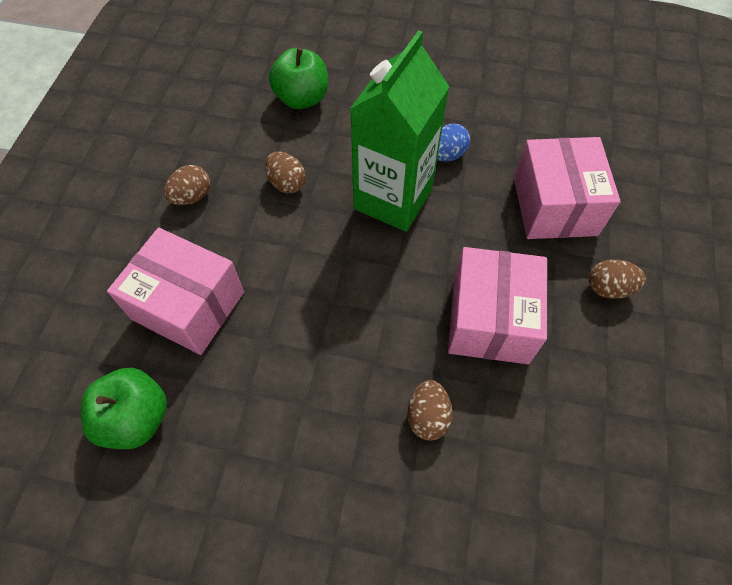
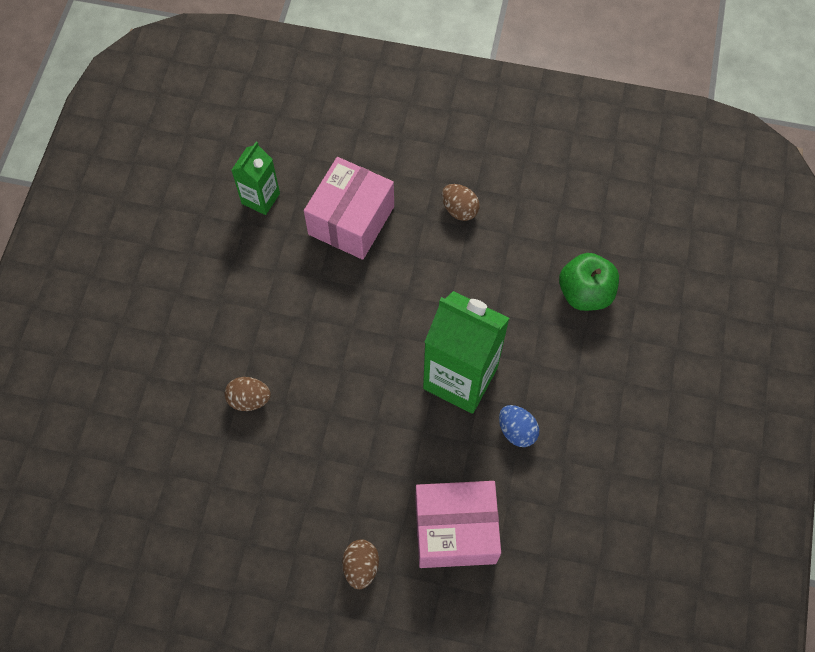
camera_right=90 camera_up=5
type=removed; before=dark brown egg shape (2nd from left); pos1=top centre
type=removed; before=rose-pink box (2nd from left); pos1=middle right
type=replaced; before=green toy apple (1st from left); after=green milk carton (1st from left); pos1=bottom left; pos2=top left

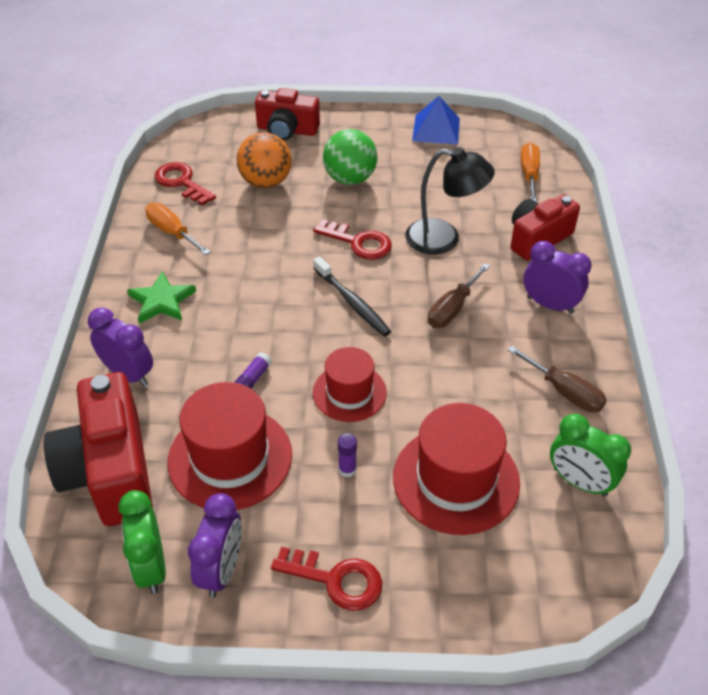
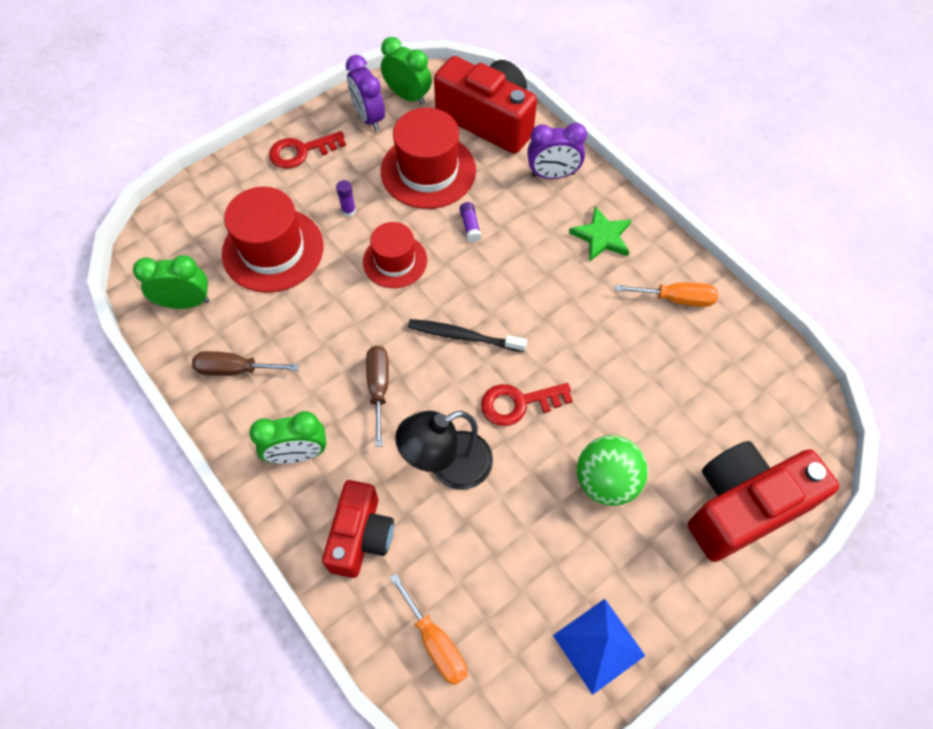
camera_right=140 camera_up=15
type=removed; before=crimson door key (1st from left); pos1=top left
type=removed; before=bright orange sphere; pos1=top centre
type=recoloured; before=purple bedside clock (3rd from left); after=green bedside clock (2nd from left); pos1=middle right; pos2=middle left
type=resized; before=crimson compact camera (2nd from left in the first image); pos1=top centre; pos2=bottom right; scale=1.53

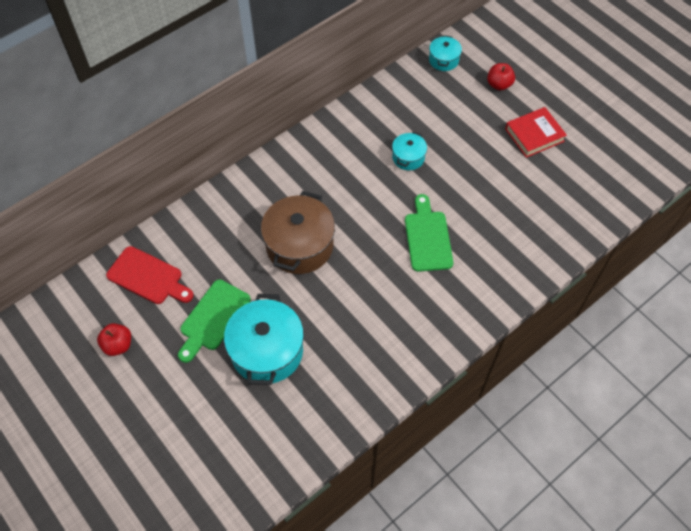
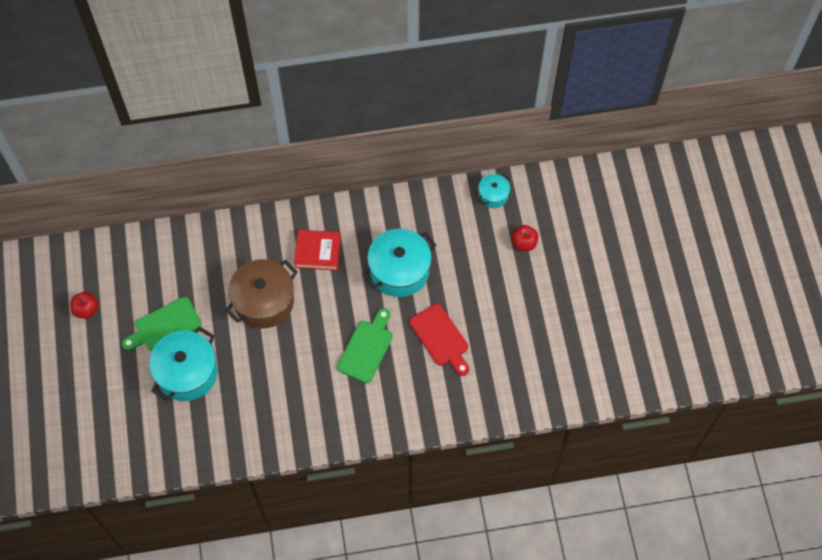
camera_right=30 camera_up=5
type=moved; before=crimson cutting board; pos1=middle left; pos2=centre
type=moved; before=crimson hardback; pos1=top right; pos2=centre
type=resized; before=turquoise stockpot (2nd from left); pos1=top centre; pos2=centre; scale=1.95

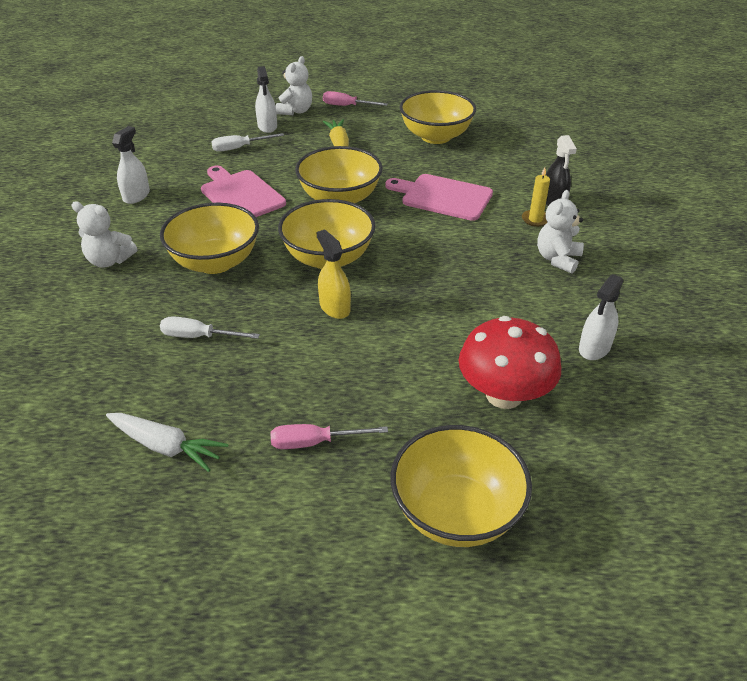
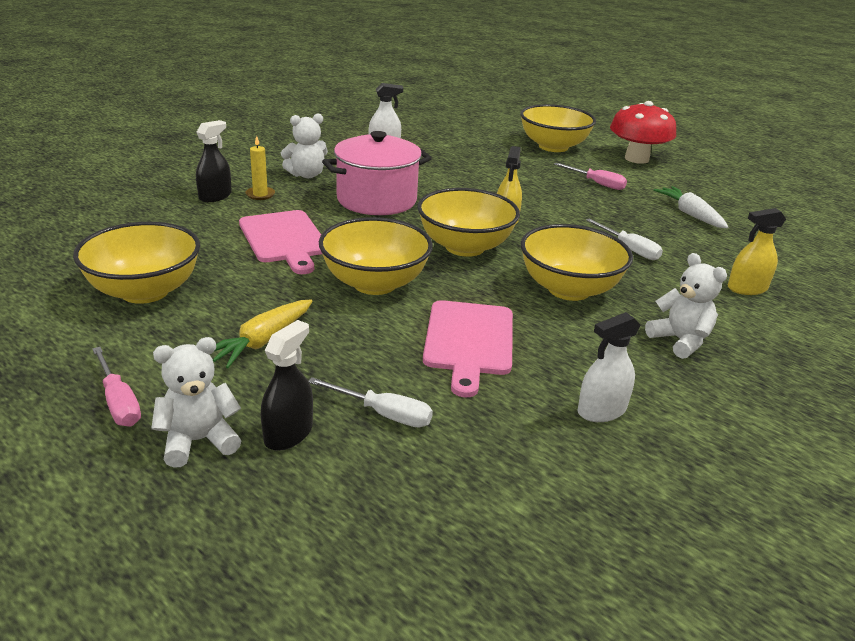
camera_right=-140 camera_up=-10
type=added; after=rose-pink stockpot; pos2=top centre
type=added; after=golden spray cleaner (2nd from left); pos2=middle right
type=moved; before=crimson toadstool; pos1=middle right; pos2=top right
type=recoloured; before=pure white spray cleaner (2nd from left); after=black spray cleaner (2nd from left); pos1=top centre; pos2=centre

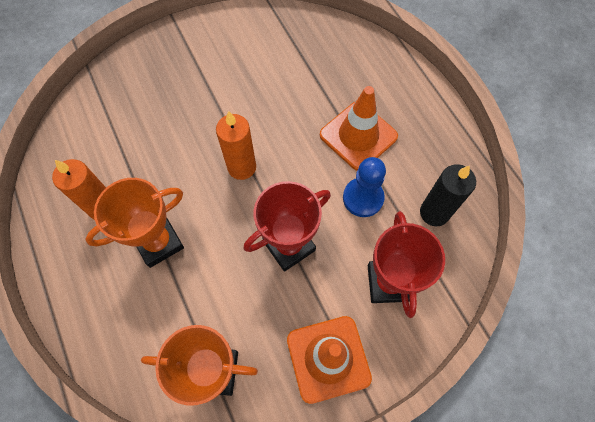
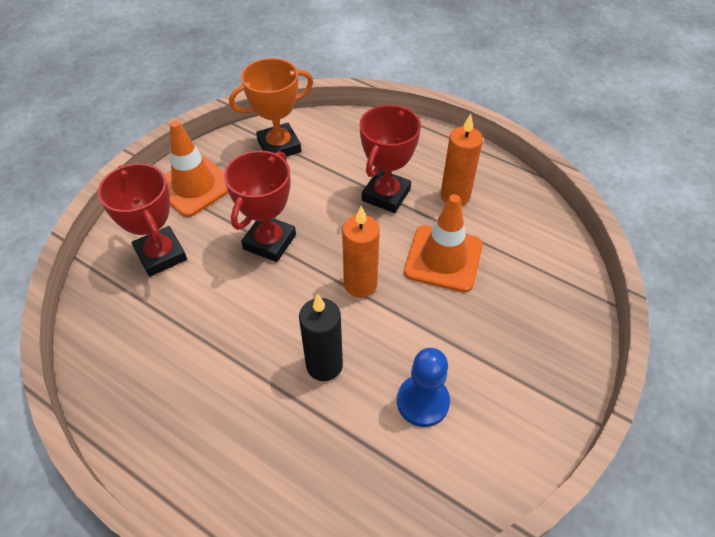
camera_right=150 camera_up=-15
type=moved; before=bright orange road cone (2nd from left); pos1=top centre; pos2=centre
type=moved; before=royal blue chess pawn; pos1=centre; pos2=bottom centre
type=moved; before=black wax candle; pos1=middle right; pos2=centre
type=recoloured; before=bright orange trophy (1st from left); after=crimson trophy (3rd from left); pos1=middle left; pos2=top centre

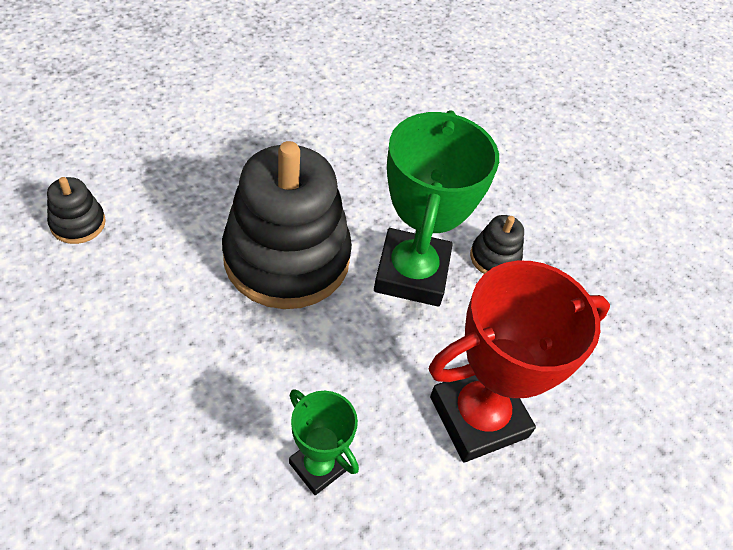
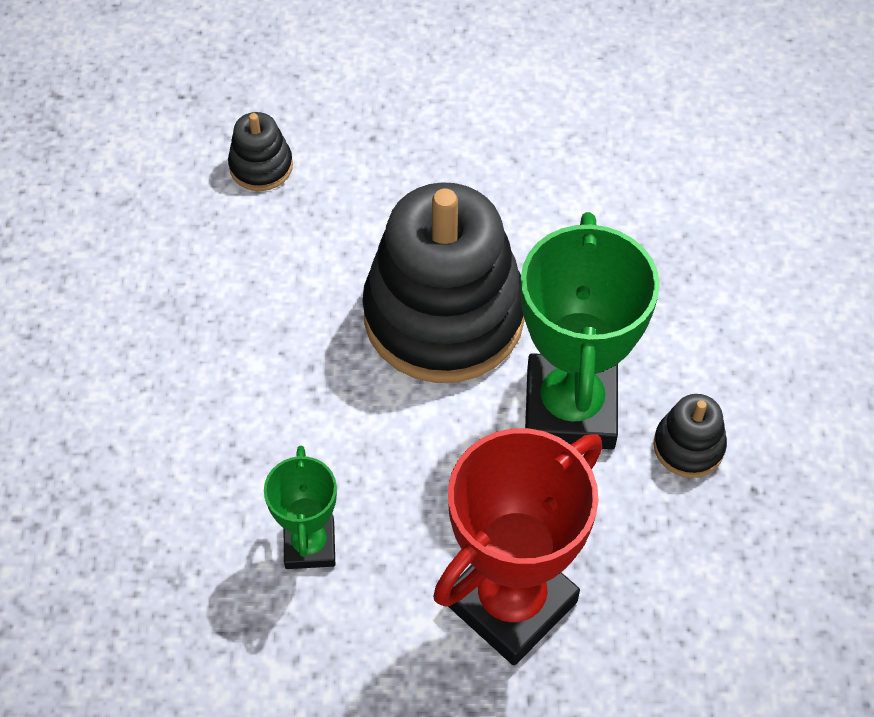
camera_right=45 camera_up=5
type=turned; before=green trophy (2nd from left); pos1=centre; pos2=middle right; turn=-45
type=turned; before=crimson trophy; pos1=middle right; pos2=bottom centre; turn=-60

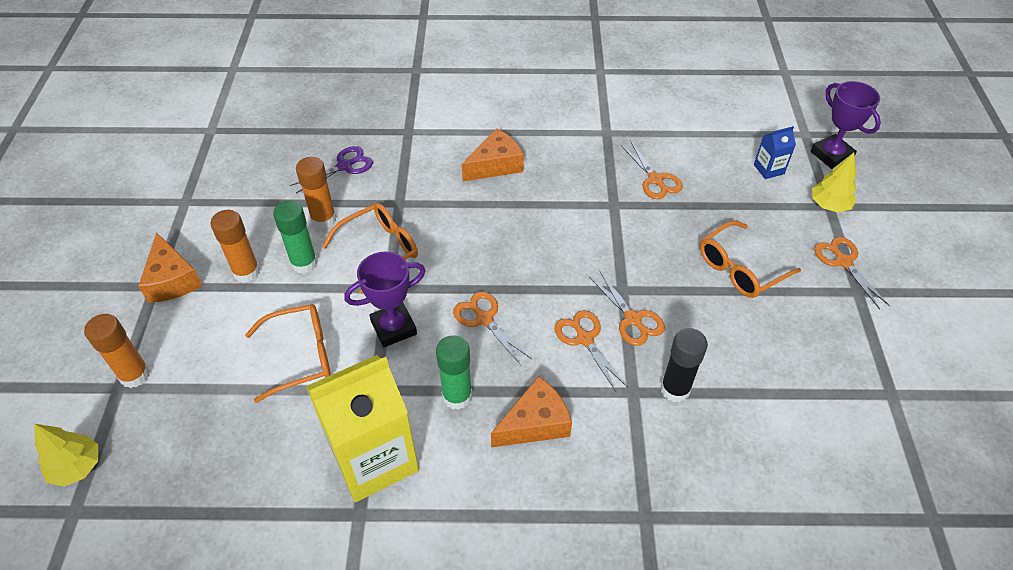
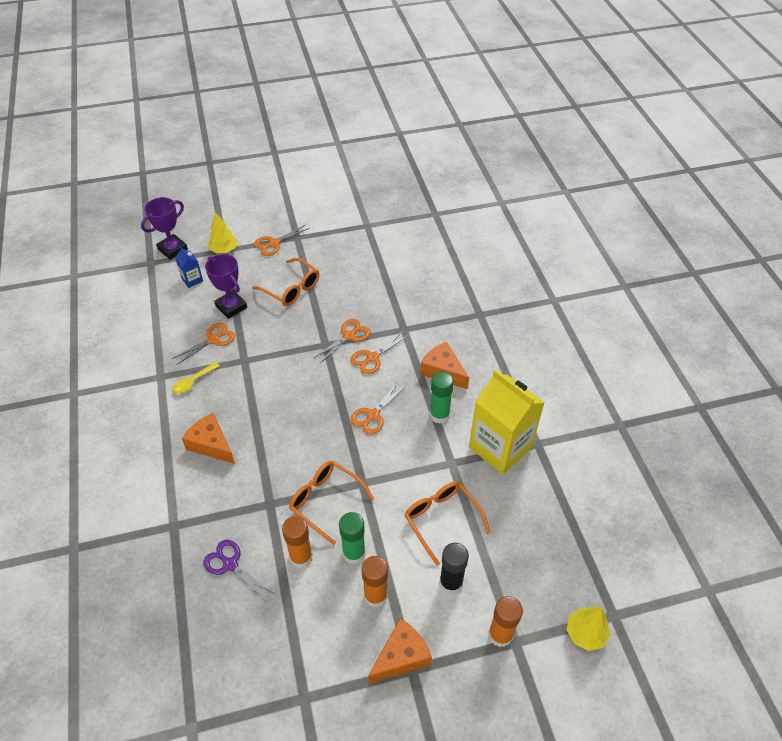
camera_right=-105 camera_up=0
type=added; after=golden spoon; pos2=middle left
type=moved; before=purple trophy (1st from left in the first image); after=purple trophy (2nd from left); pos1=centre; pos2=middle left
type=moved; before=black stick of glue; pos1=middle right; pos2=bottom centre

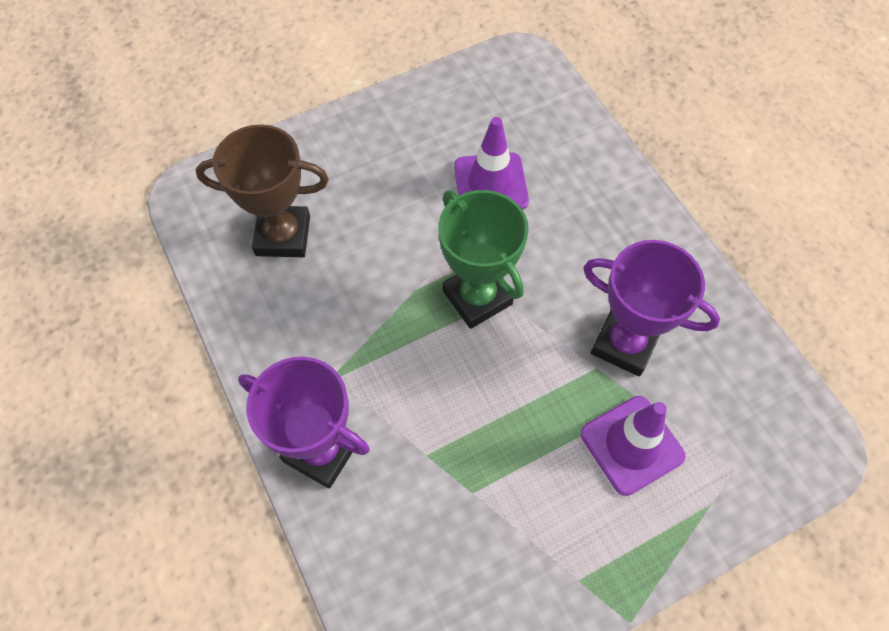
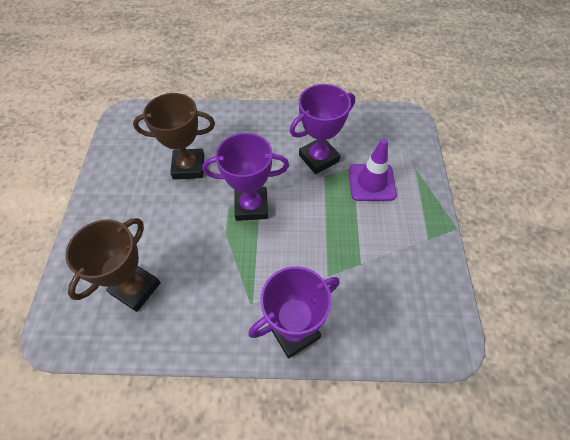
camera_right=-60 camera_up=-5
type=replaced; before=purple road cone (1st from left); after=dark brown trophy (2nd from left); pos1=top centre; pos2=top left
type=recoloured; before=green trophy; after=purple trophy (1st from left); pos1=centre; pos2=centre

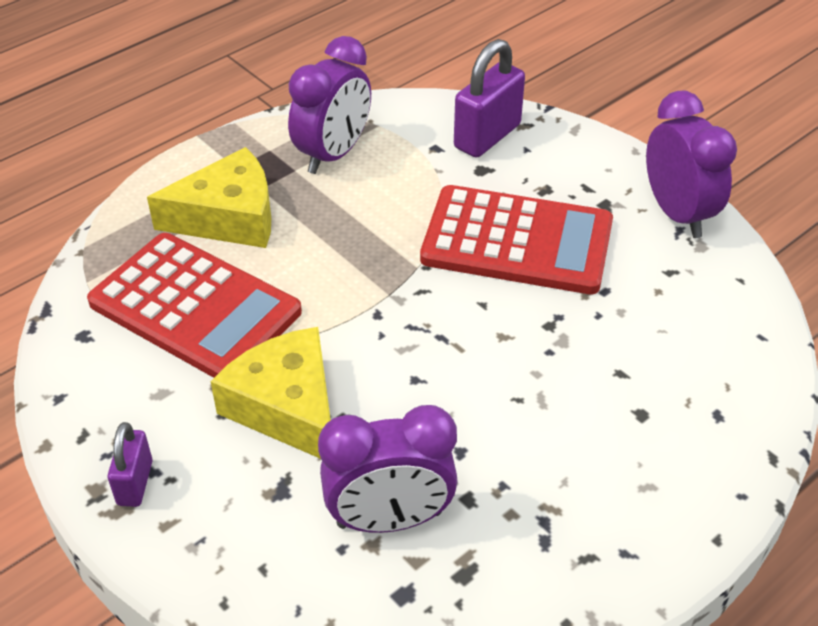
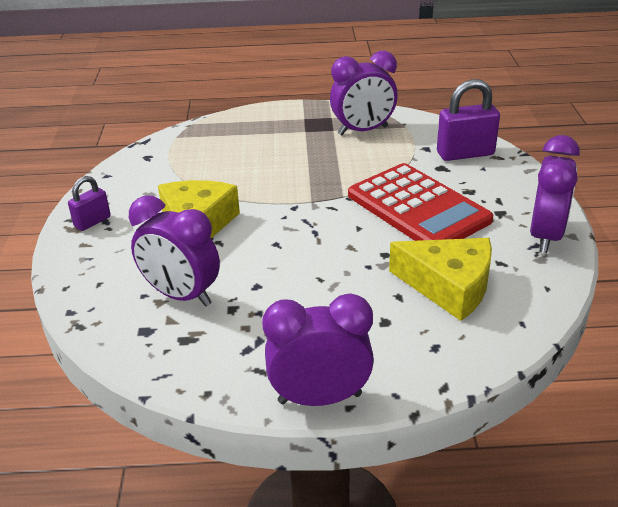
camera_right=40 camera_up=-10
type=removed; before=crimson pocket calculator (1st from left); pos1=middle left
type=added; after=purple bedside clock (2nd from left); pos2=bottom centre
type=moved; before=golden cheese wedge (1st from left in the first image); after=golden cheese wedge (2nd from left); pos1=top left; pos2=middle right

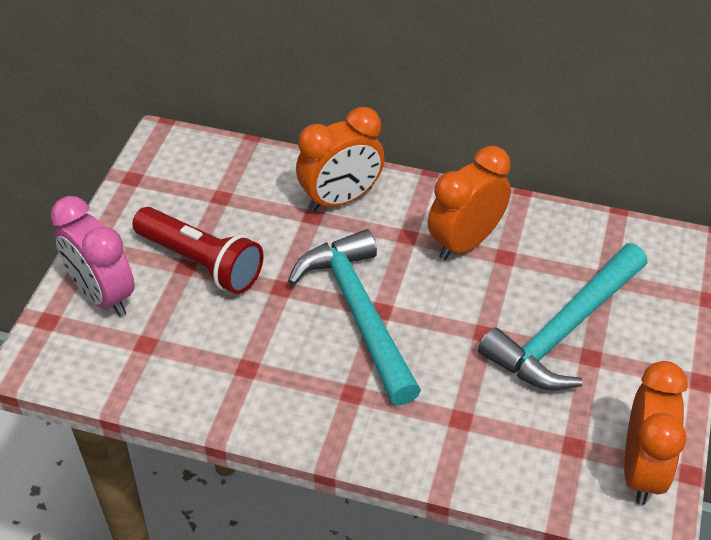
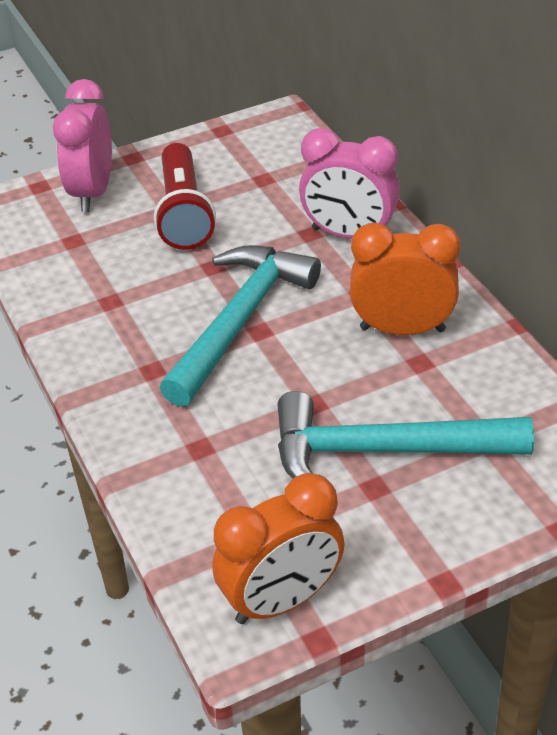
camera_right=50 camera_up=-5
type=recoloured; before=bright orange bedside clock (1st from left); after=rose-pink bedside clock (2nd from left); pos1=top centre; pos2=top centre

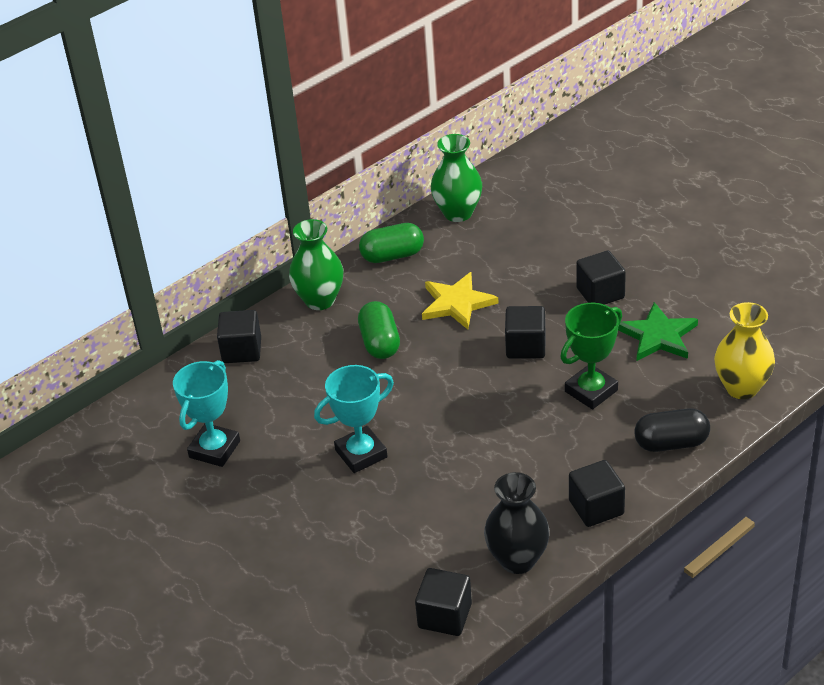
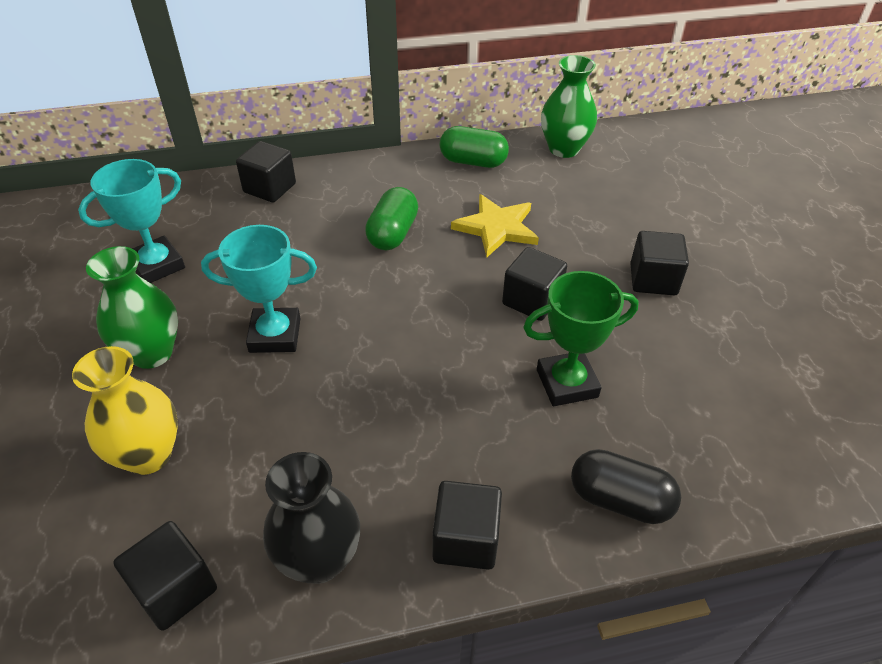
camera_right=25 camera_up=5
type=removed; before=green star shape; pos1=middle right
type=moved; before=green flower vase (1st from left); pos1=centre; pos2=middle left
type=moved; before=golden flower vase; pos1=middle right; pos2=middle left

